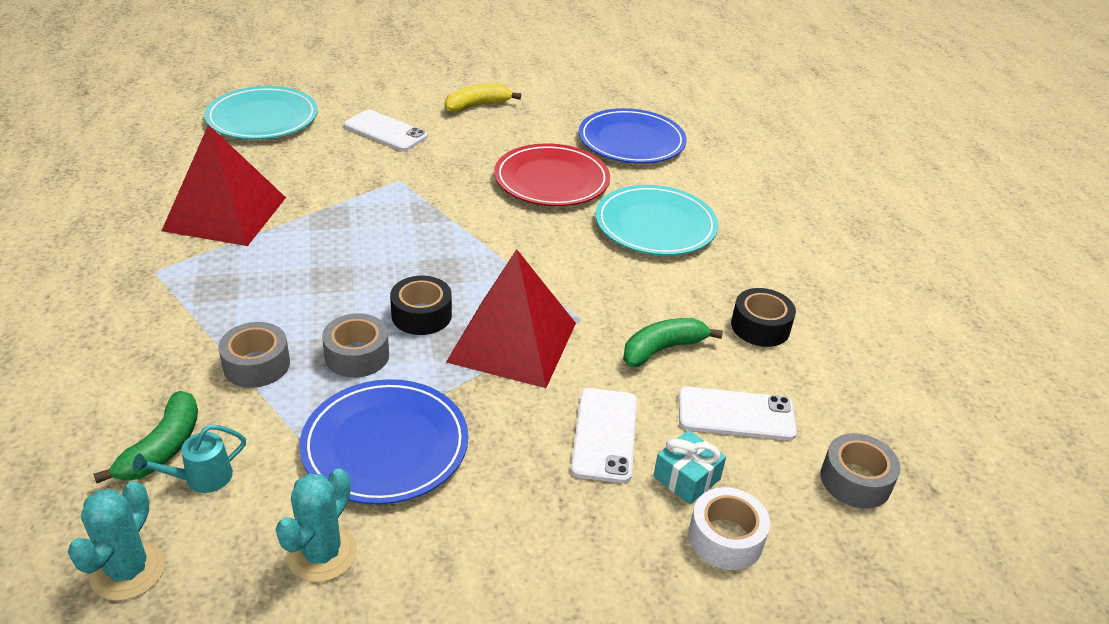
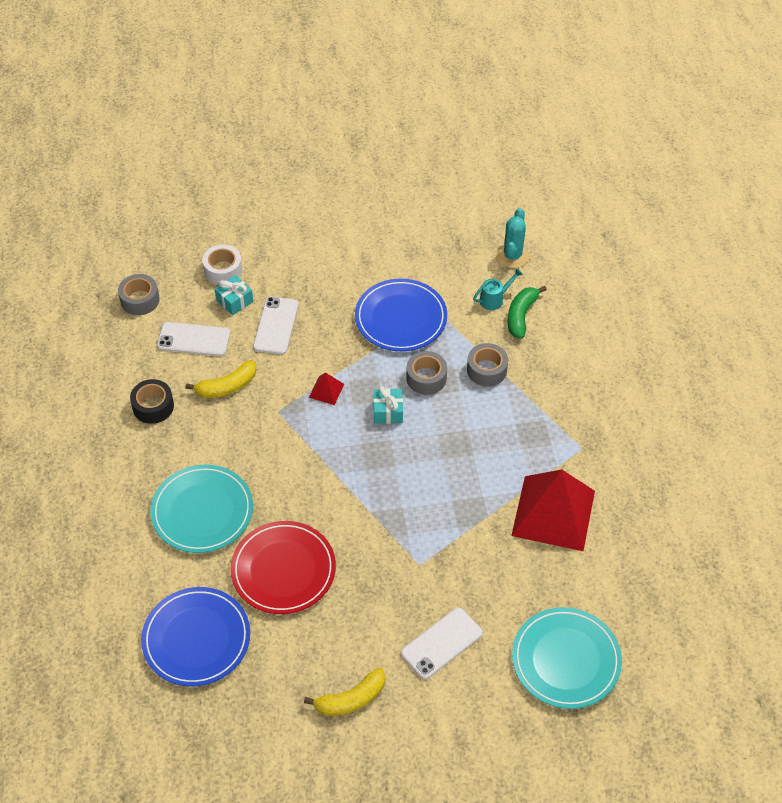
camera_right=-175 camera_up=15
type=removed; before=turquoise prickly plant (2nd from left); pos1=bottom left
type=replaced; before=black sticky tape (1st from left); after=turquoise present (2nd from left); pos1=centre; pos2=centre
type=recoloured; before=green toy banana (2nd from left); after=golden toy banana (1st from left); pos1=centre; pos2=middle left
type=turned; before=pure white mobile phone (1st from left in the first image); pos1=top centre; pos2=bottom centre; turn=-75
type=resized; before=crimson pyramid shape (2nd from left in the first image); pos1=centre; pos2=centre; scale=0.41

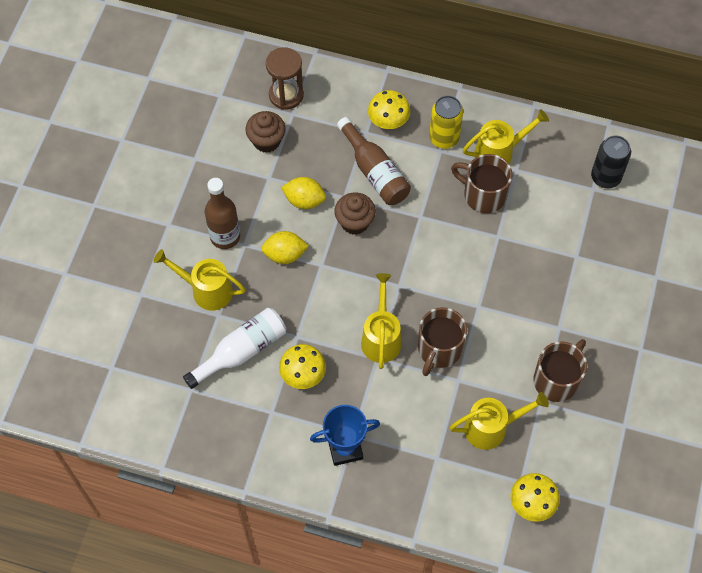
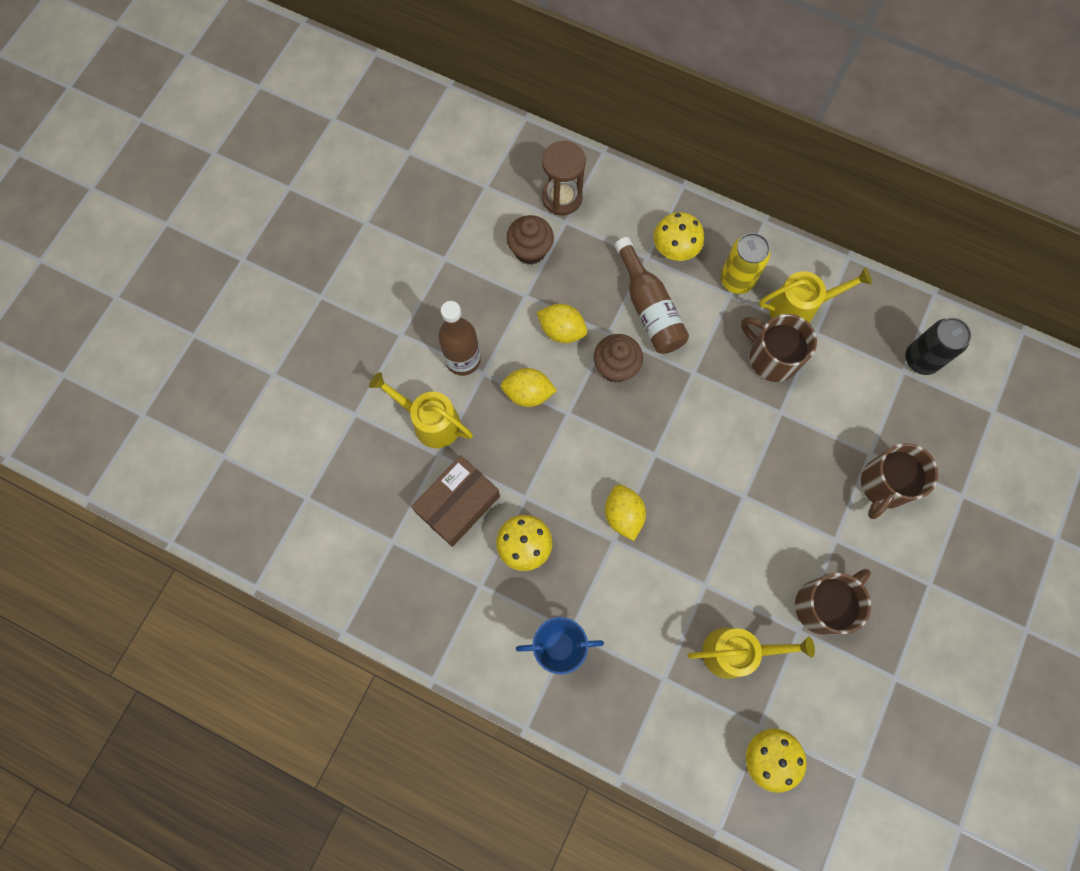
camera_right=10 camera_up=10
type=moved; before=dark brown tea mug (1st from left in the first image); after=dark brown tea mug (3rd from left); pos1=centre; pos2=middle right
type=replaced; before=pure white flask; after=dark brown box; pos1=centre; pos2=centre
type=replaced; before=golden watering pot (2nd from left); after=golden lemon (3rd from left); pos1=centre; pos2=centre

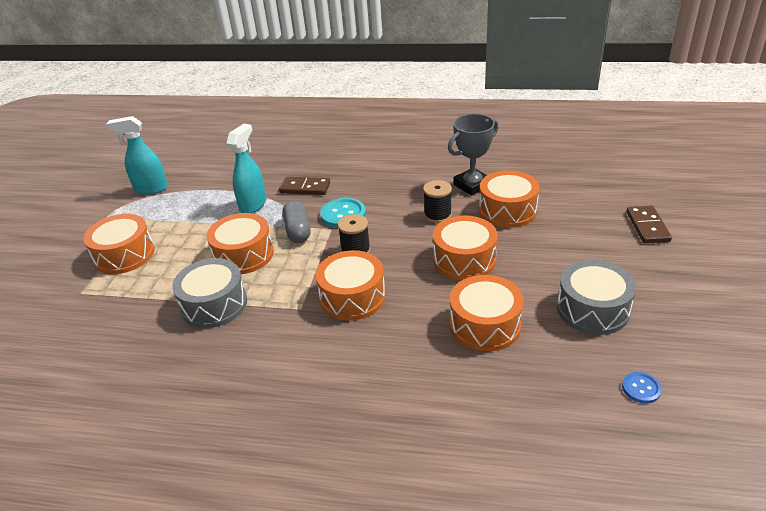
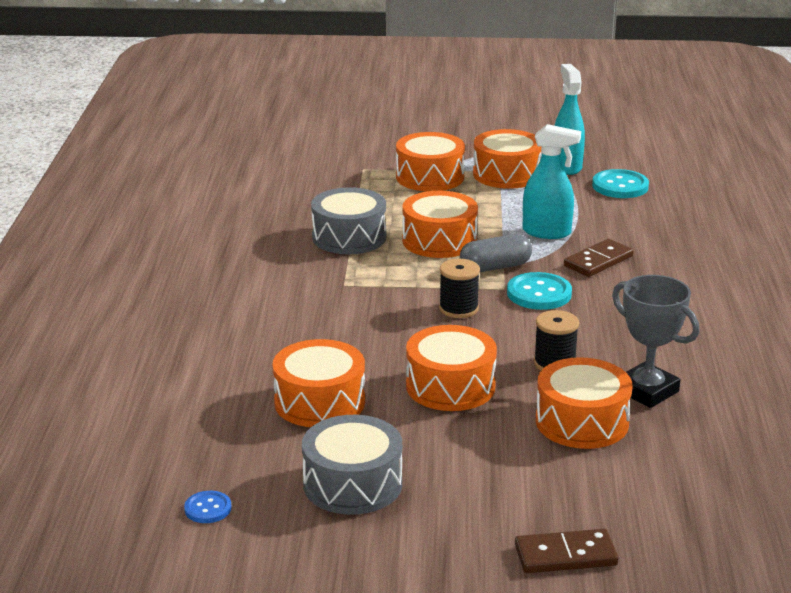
camera_right=80 camera_up=-10
type=added; after=turquoise shirt button (2nd from left); pos2=top right
type=moved; before=bright orange toy drum (3rd from left in the first image); after=bright orange toy drum (5th from left); pos1=centre; pos2=top centre
type=turned; before=dark brown domino tile (1st from left in the first image); pos1=centre; pos2=middle right; turn=45

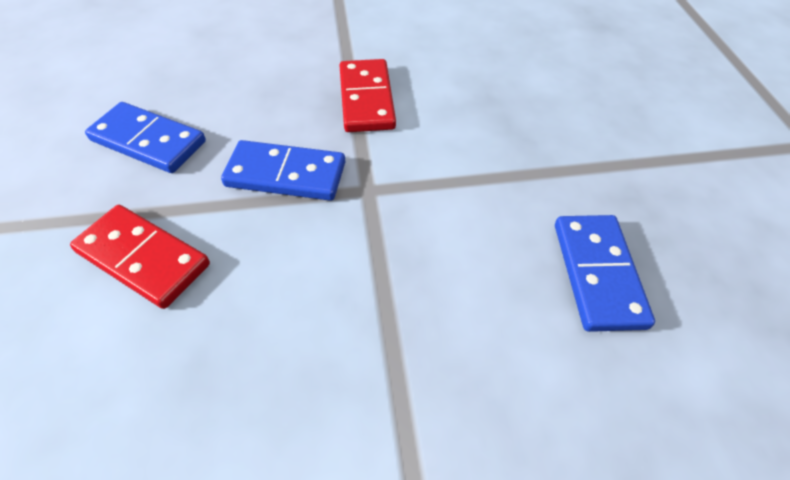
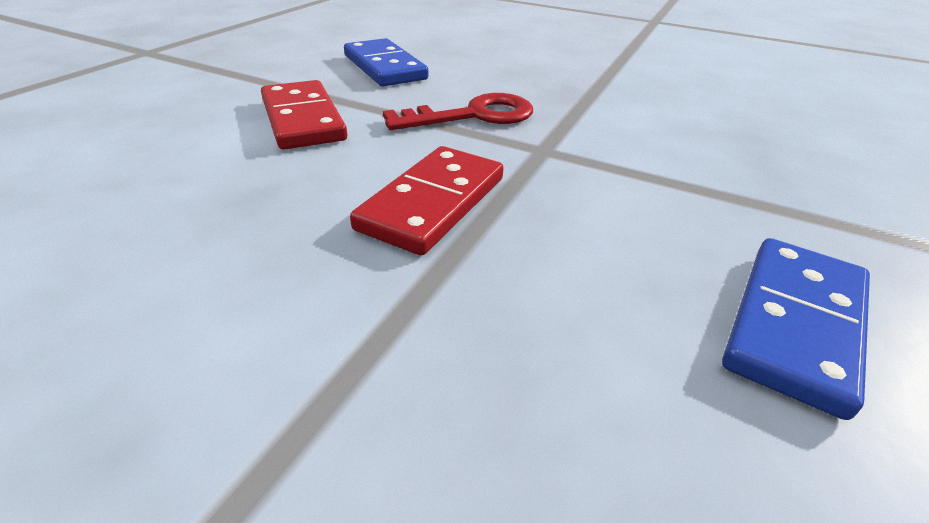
camera_right=35 camera_up=-15
type=moved; before=crimson domino tile (2nd from left); pos1=top centre; pos2=centre
type=replaced; before=royal blue domino tile (2nd from left); after=crimson door key; pos1=centre; pos2=top centre

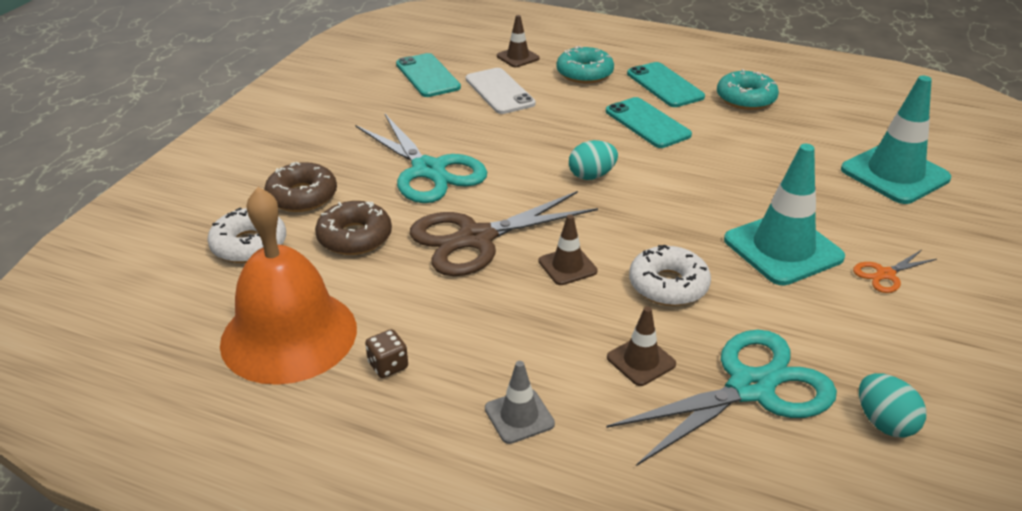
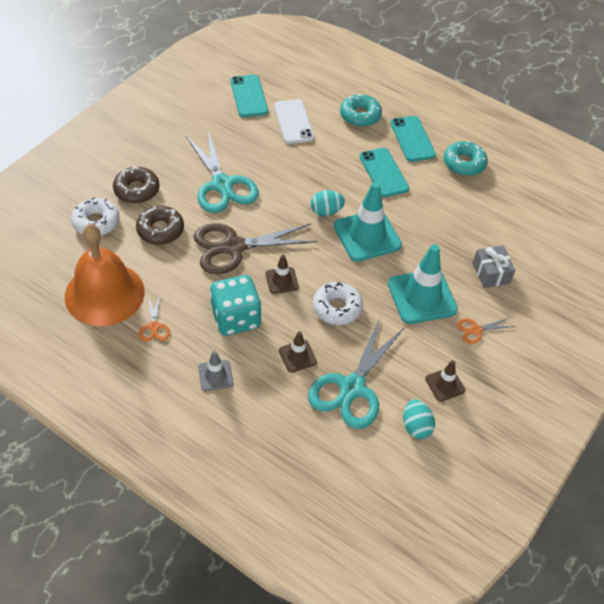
camera_right=10 camera_up=15
type=added; after=turquoise die; pos2=centre
type=added; after=grey present; pos2=middle right
type=moved; before=dark brown road cone (1st from left in the first image); after=dark brown road cone (3rd from left); pos1=top centre; pos2=middle right
type=moved; before=turquoise road cone (2nd from left in the first image); after=turquoise road cone (1st from left); pos1=top right; pos2=centre
type=replaced; before=dark brown die; after=bright orange shears (1st from left); pos1=bottom centre; pos2=middle left
type=turned; before=turquoise shears (2nd from left); pos1=bottom right; pos2=centre; turn=135

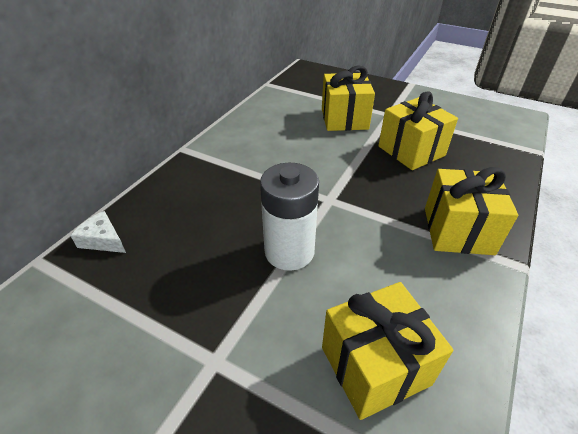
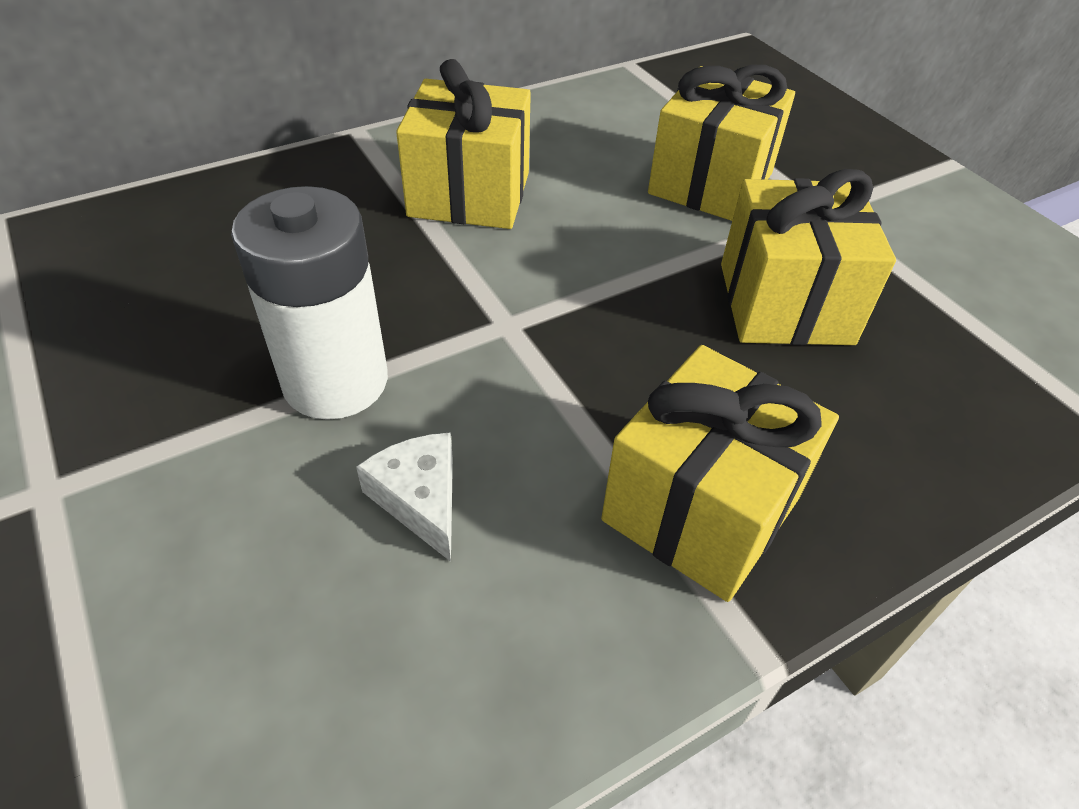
camera_right=30 camera_up=5
type=moved; before=pure white cheese wedge; pos1=middle left; pos2=centre
type=moved; before=golden present (2nd from left in the first image); after=golden present (1st from left); pos1=bottom right; pos2=top centre

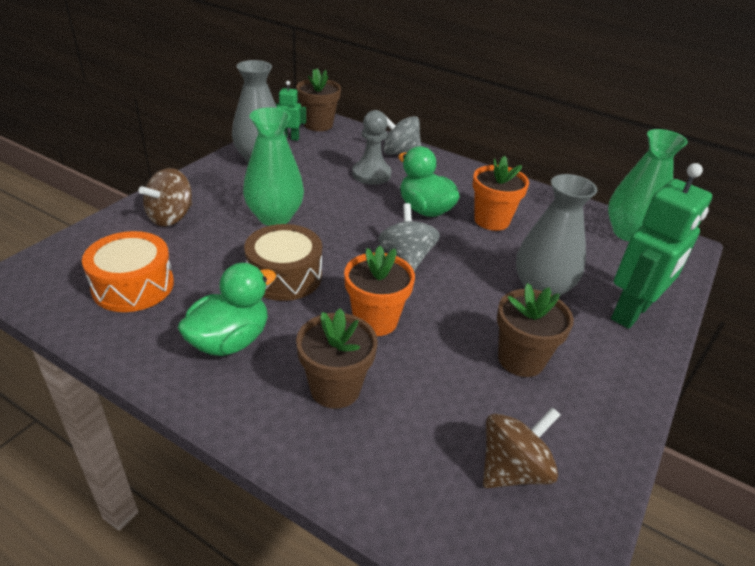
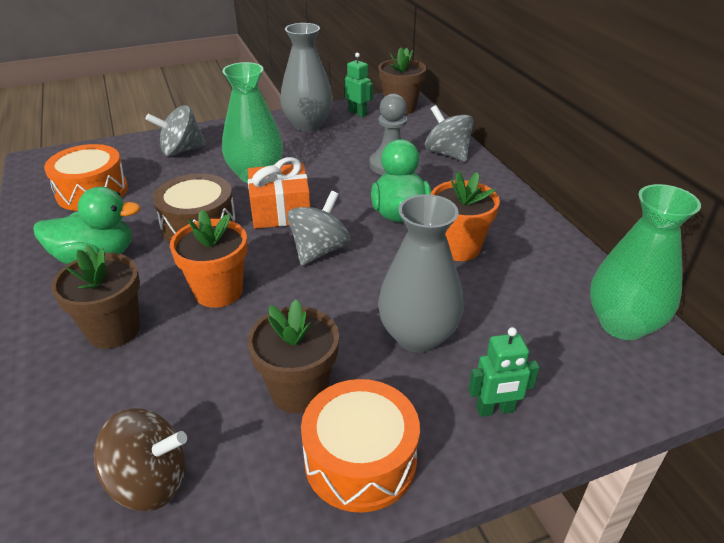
camera_right=40 camera_up=0
type=added; after=bright orange present; pos2=centre
type=added; after=bright orange toy drum (2nd from left); pos2=bottom centre
type=recoloured; before=dark brown spinning top (1st from left); after=grey spinning top (1st from left); pos1=middle left; pos2=top left
type=resized; before=green toy robot (2nd from left); pos1=middle right; pos2=bottom right; scale=0.49

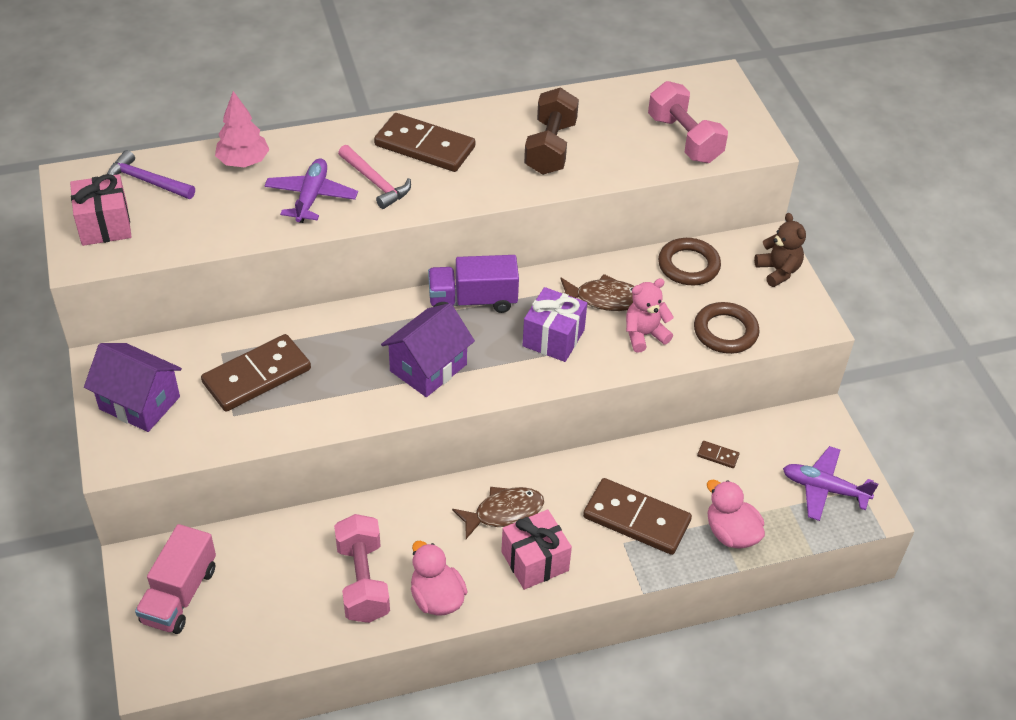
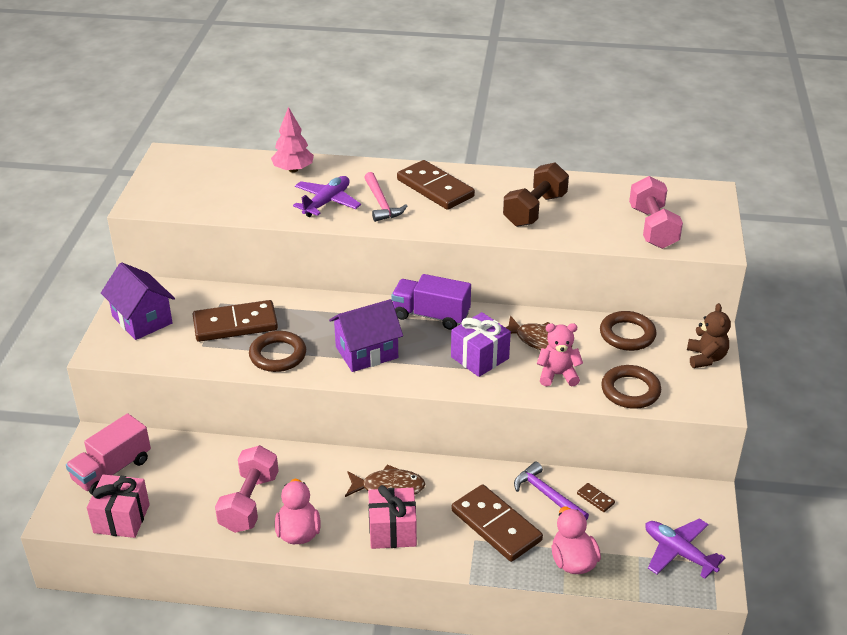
camera_right=25 camera_up=-10
type=added; after=dark brown torus (1st from left); pos2=middle left
type=moved; before=rose-pink present (1st from left); pos1=top left; pos2=bottom left
type=moved; before=purple claw hammer; pos1=top left; pos2=bottom centre

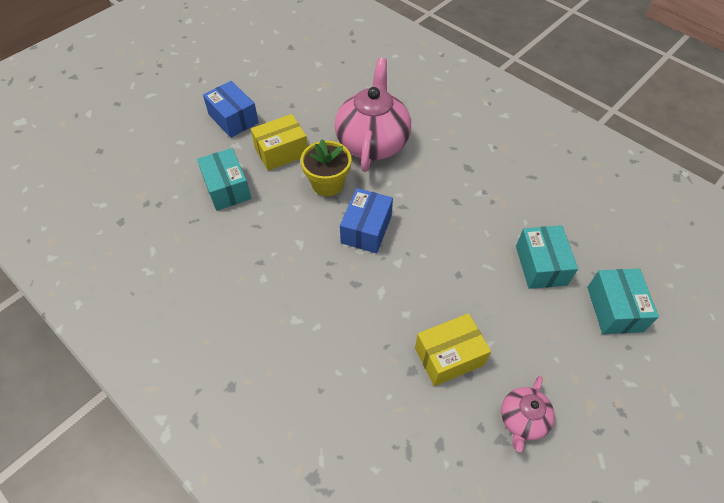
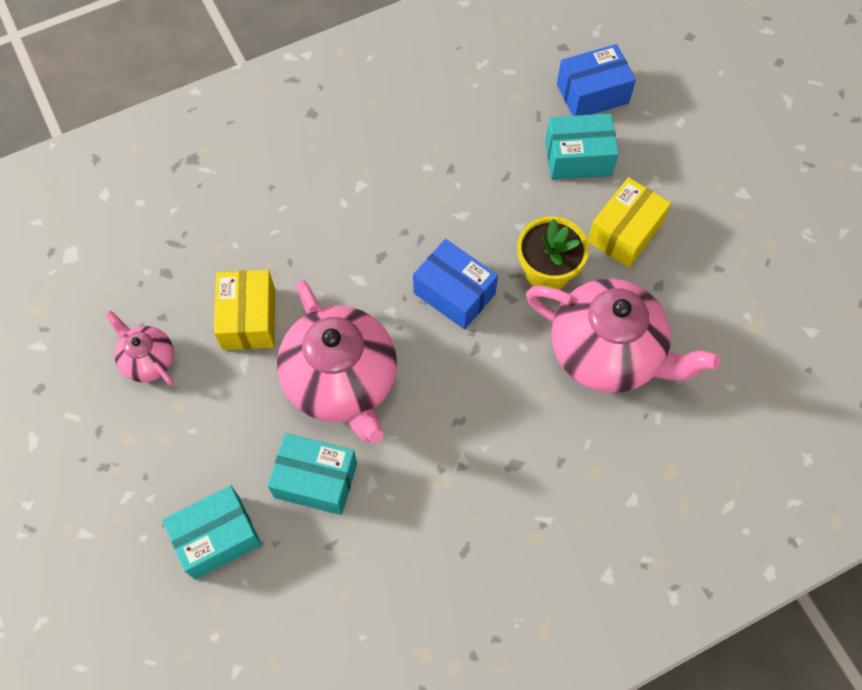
camera_right=110 camera_up=10
type=added; after=rose-pink tea pot (2nd from left); pos2=centre
type=moved; before=royal blue box (1st from left in the first image); after=royal blue box (2nd from left); pos1=top left; pos2=top right
type=turned; before=golden box (1st from left in the first image); pos1=top centre; pos2=top right; turn=45
type=turned; before=turquoise box (3rd from left in the first image); pos1=middle right; pos2=bottom left; turn=-45

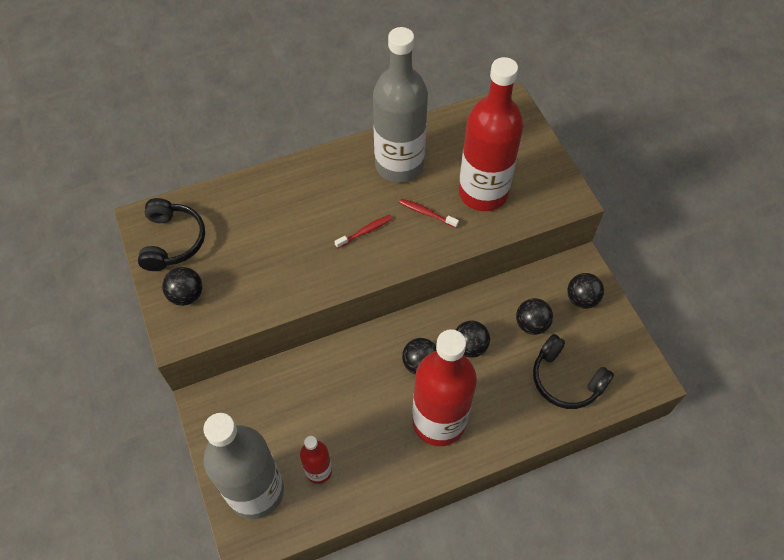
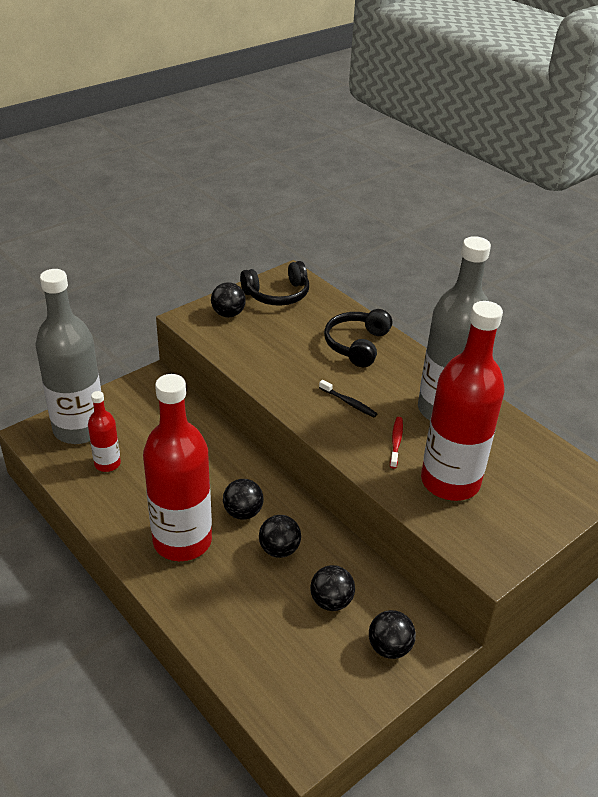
camera_right=70 camera_up=-20
type=moved; before=black headphones (2nd from left); pos1=middle right; pos2=centre
type=recoloured; before=crimson toothbrush (1st from left); after=black toothbrush; pos1=centre; pos2=centre

